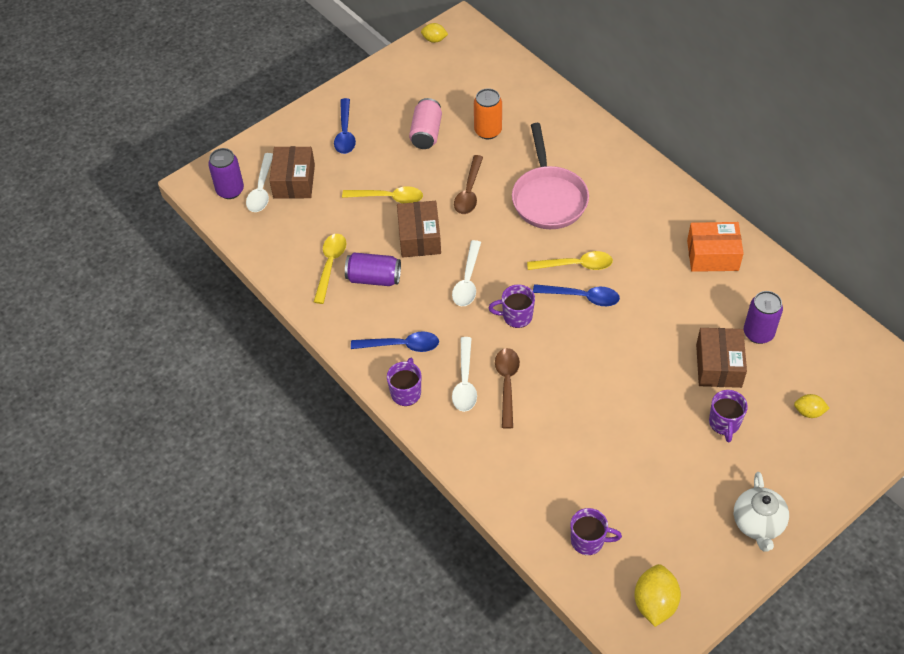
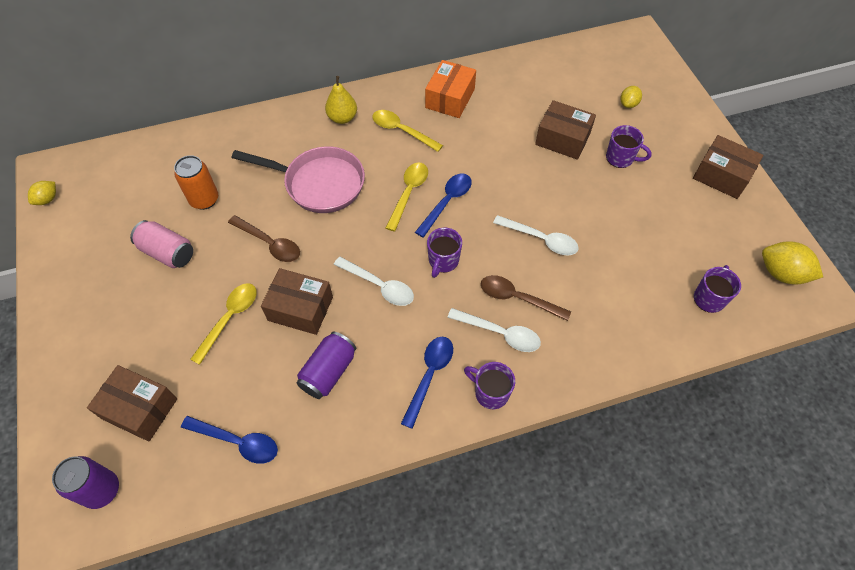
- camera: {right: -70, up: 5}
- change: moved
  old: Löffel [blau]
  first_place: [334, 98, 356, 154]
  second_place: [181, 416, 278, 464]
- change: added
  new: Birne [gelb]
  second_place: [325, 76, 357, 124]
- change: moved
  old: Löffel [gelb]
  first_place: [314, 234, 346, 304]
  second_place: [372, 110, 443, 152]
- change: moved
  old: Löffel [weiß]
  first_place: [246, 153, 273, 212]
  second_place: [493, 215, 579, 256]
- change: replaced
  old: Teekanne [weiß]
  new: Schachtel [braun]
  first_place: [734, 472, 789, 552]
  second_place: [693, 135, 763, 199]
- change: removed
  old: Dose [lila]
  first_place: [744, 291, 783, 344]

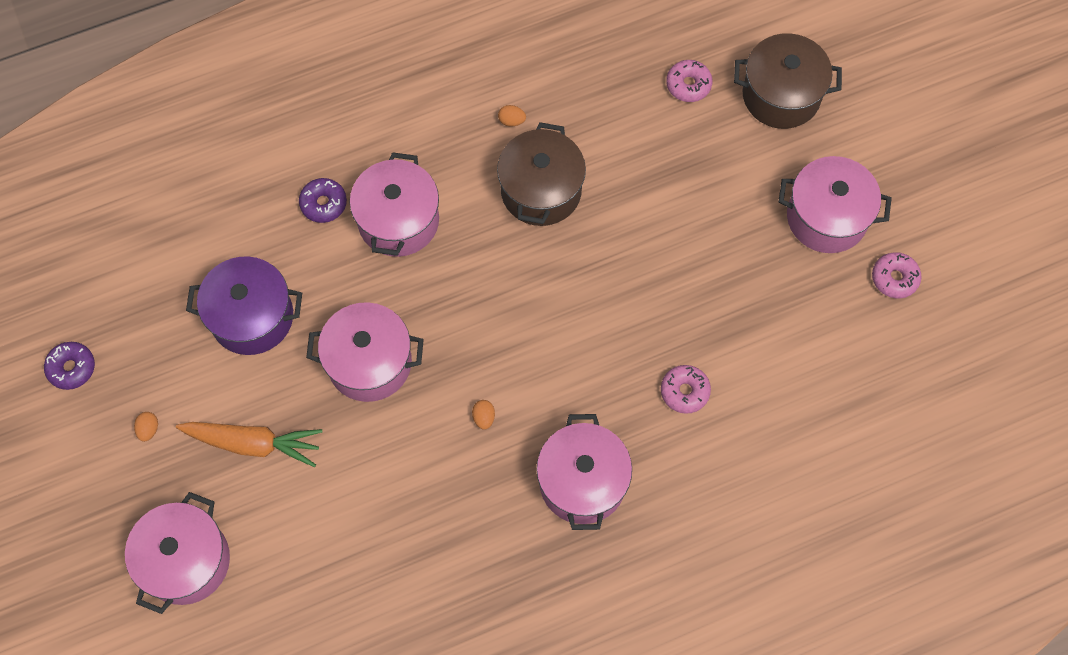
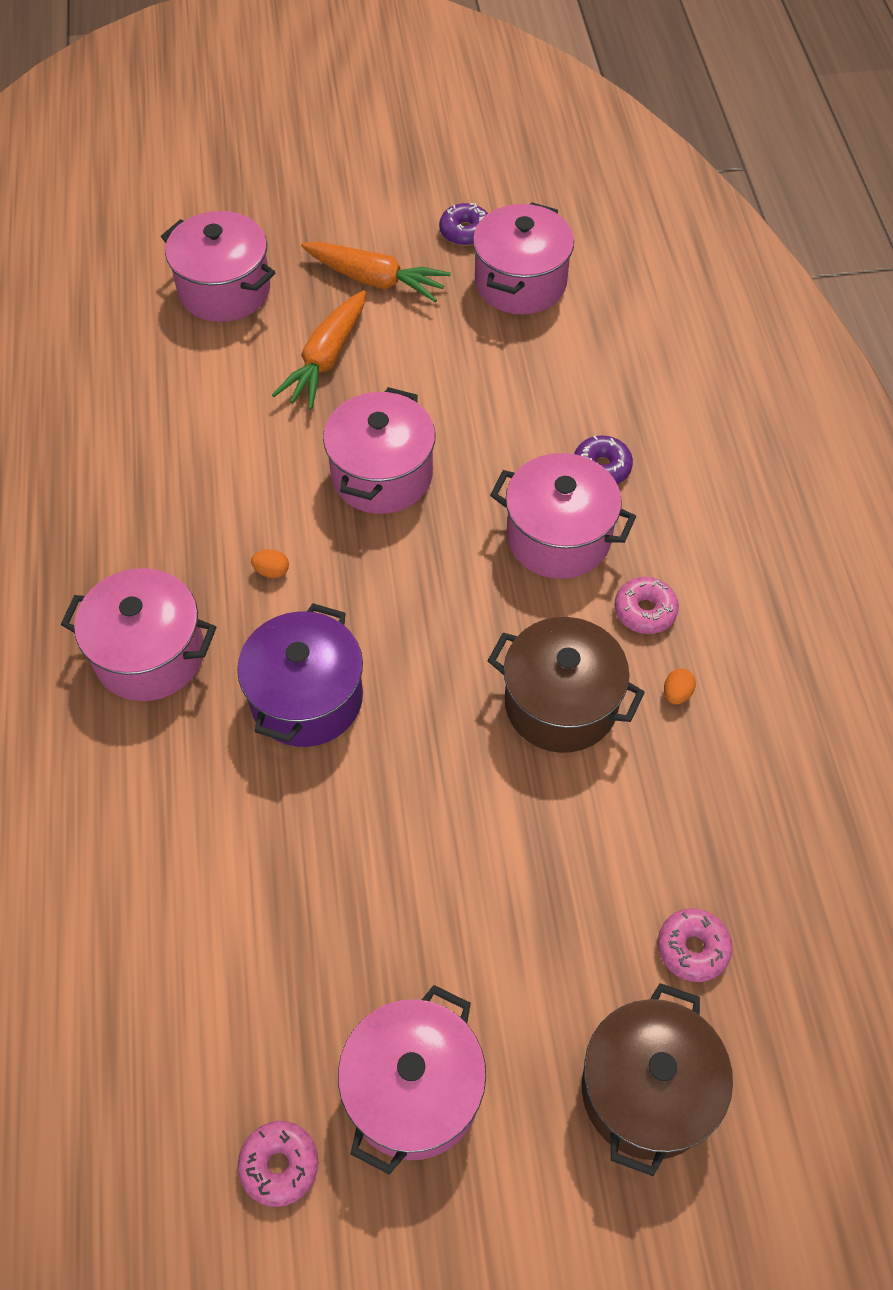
- camera: {right: 105, up: -10}
- change: moved
  old: Kochtopf [lila]
  first_place: [186, 256, 302, 355]
  second_place: [237, 603, 363, 747]
- change: replaced
  old: Ei [orange]
  new: Karotte [orange]
  first_place: [134, 412, 158, 442]
  second_place: [301, 242, 451, 302]
- change: added
  new: Kochtopf [rosa]
  second_place: [473, 202, 574, 315]
- change: moved
  old: Donut [rosa]
  first_place: [661, 365, 711, 414]
  second_place: [614, 577, 679, 634]

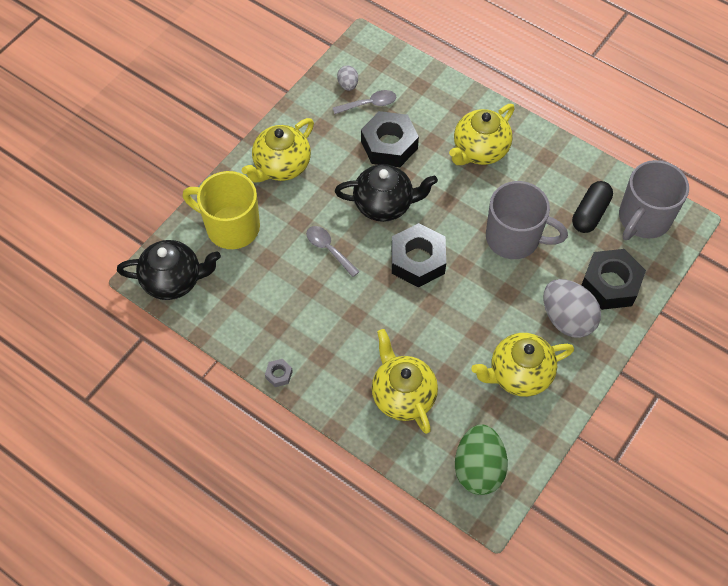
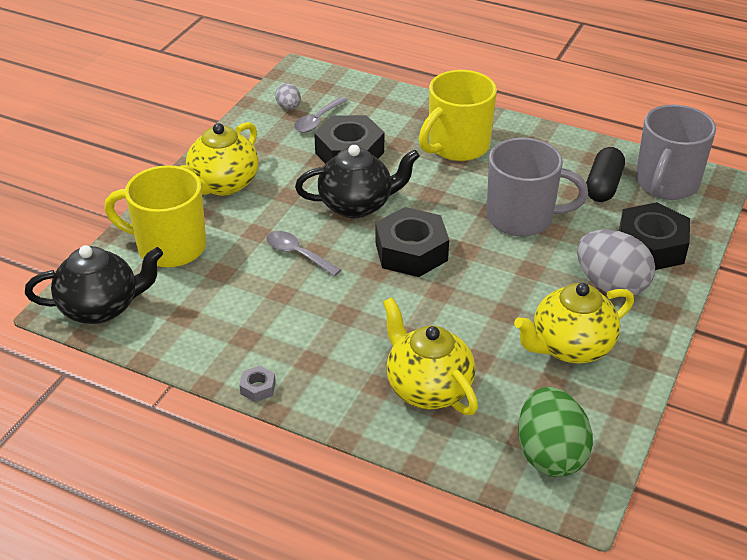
- camera: {right: -10, up: -20}
- change: turned
  old: Löffel [grau]
  first_place: [333, 90, 396, 114]
  second_place: [294, 97, 348, 133]
  degrees: 150
- change: replaced
  old: Teekanne [gelb]
  new: Tasse [gelb]
  first_place: [449, 104, 514, 165]
  second_place: [419, 70, 497, 161]

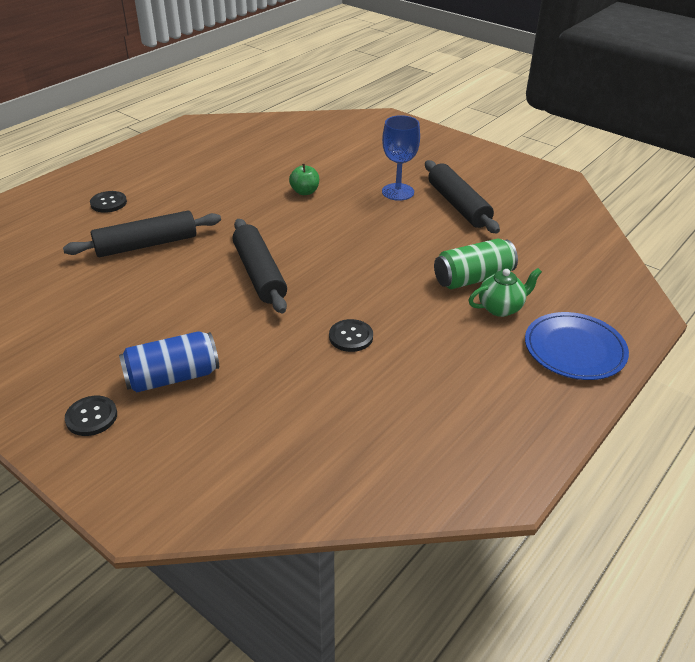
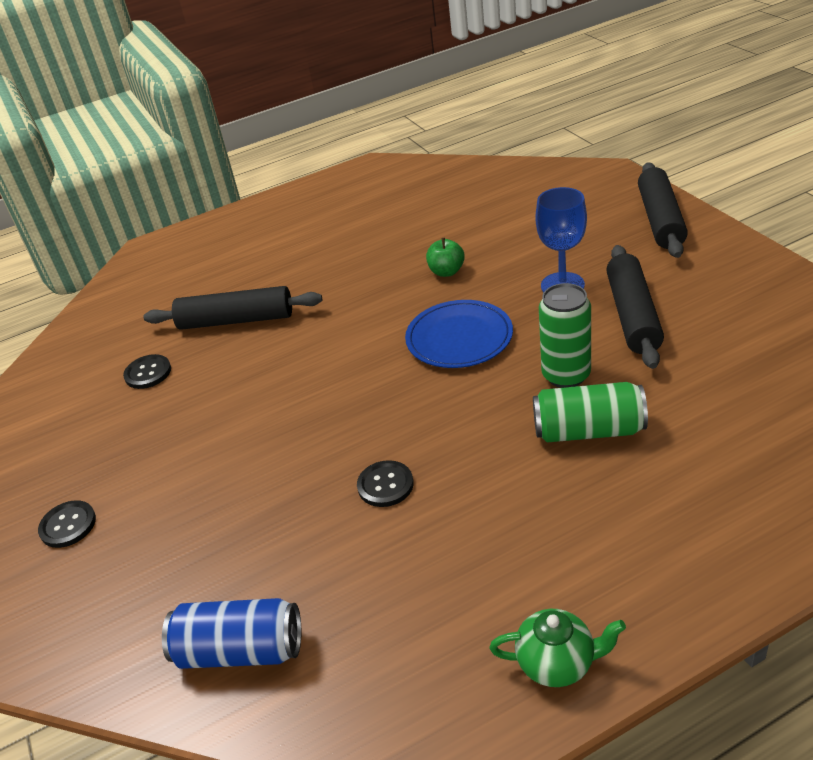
- camera: {right: 30, up: 0}
- change: moved
  old: Knopf [schwarz]
  first_place: [90, 191, 127, 213]
  second_place: [123, 354, 171, 389]
- change: moved
  old: Dose [blau]
  first_place: [119, 331, 219, 392]
  second_place: [162, 598, 301, 669]
- change: moved
  old: Teller [blau]
  first_place: [525, 312, 629, 380]
  second_place: [405, 300, 513, 368]
- change: moved
  old: Teekanne [grün]
  first_place: [469, 268, 542, 317]
  second_place: [490, 609, 626, 687]
- change: added
  new: Dose [grün]
  second_place: [539, 283, 591, 388]
- change: moved
  old: Nudelholz [schwarz]
  first_place: [232, 219, 287, 313]
  second_place: [638, 162, 688, 258]

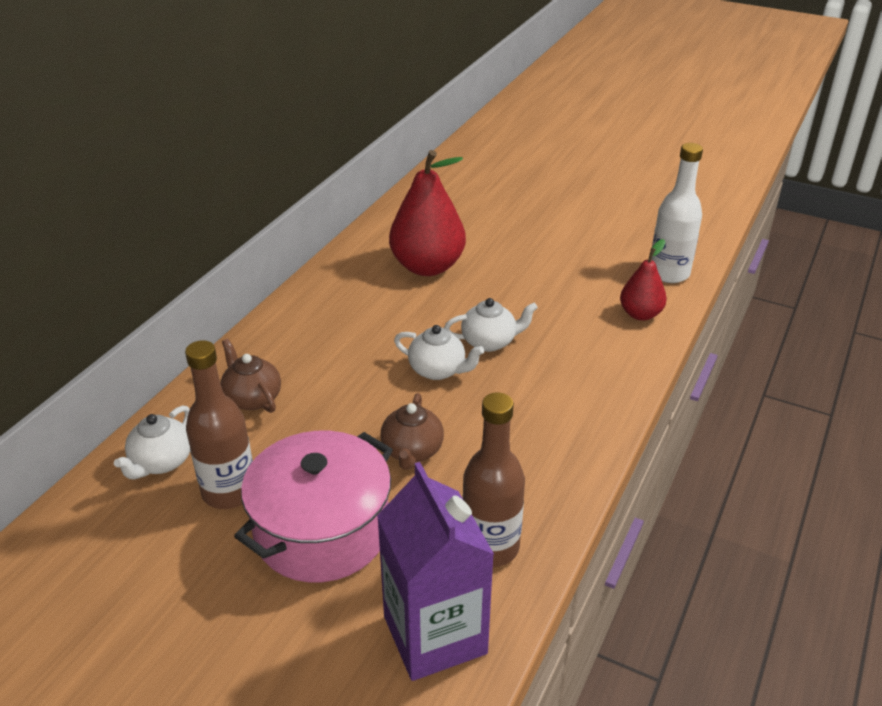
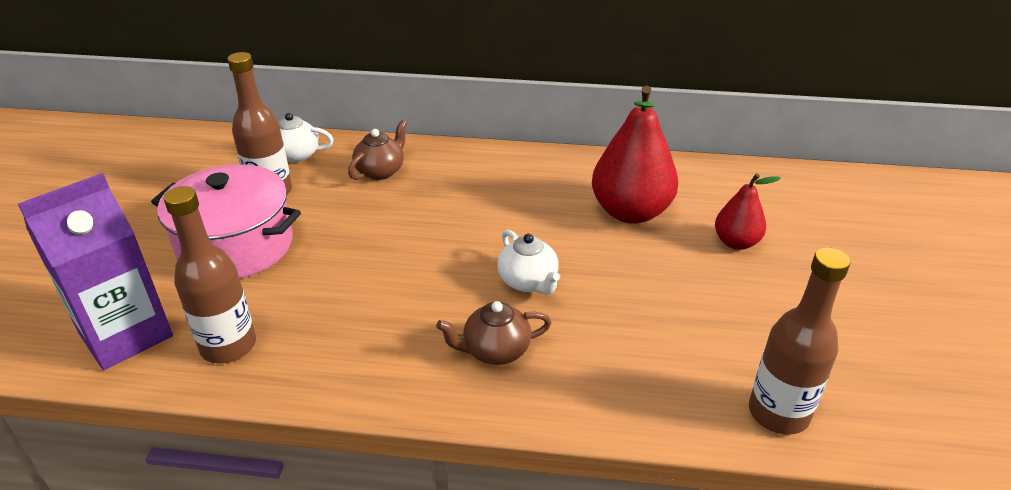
- camera: {right: 70, up: 0}
- change: moved
  old: Teekanne [braun]
  first_place: [380, 393, 444, 470]
  second_place: [436, 301, 551, 365]
- change: moved
  old: Birne [rot]
  first_place: [620, 239, 667, 321]
  second_place: [715, 173, 781, 250]
- change: recoloured
  old: Flasche [weiß]
  new: Flasche [braun]
  first_place: [652, 143, 703, 283]
  second_place: [749, 248, 851, 435]
- change: removed
  old: Teekanne [weiß]
  first_place: [394, 325, 484, 380]

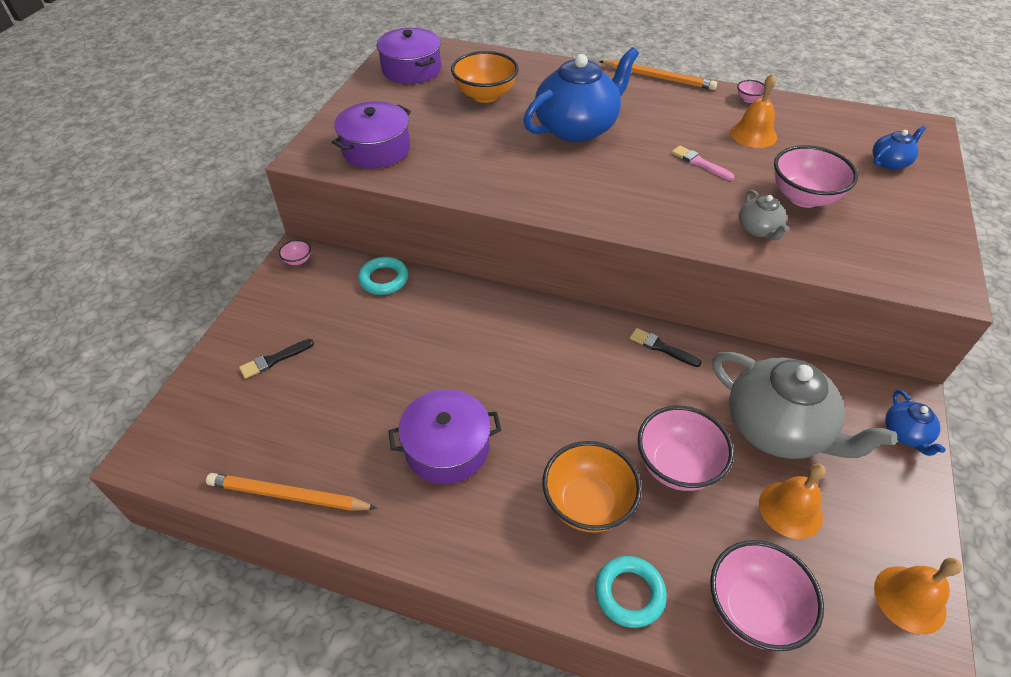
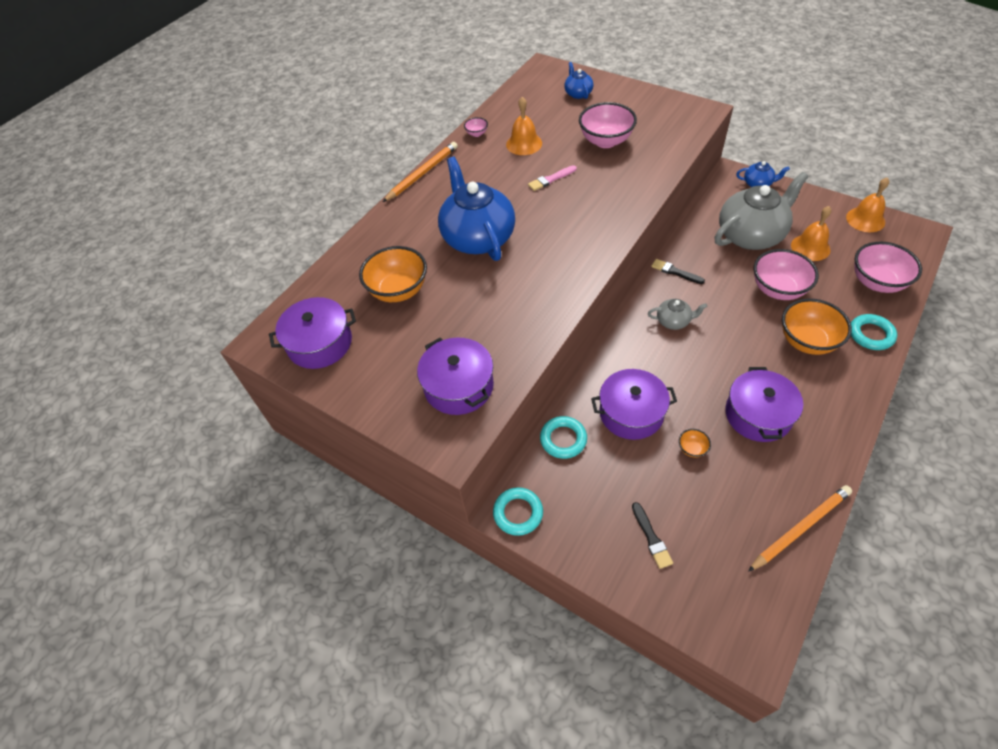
- camera: {right: -70, up: 5}
- change: replaced
  old: Schüssel [rosa]
  new: Ring [türkis]
  first_place: [279, 240, 311, 265]
  second_place: [493, 487, 543, 536]
- change: added
  new: Kochtopf [lila]
  second_place: [591, 369, 677, 440]
- change: moved
  old: Teekanne [grau]
  first_place: [739, 190, 789, 240]
  second_place: [648, 299, 708, 330]
- change: turned
  old: Pinsel [schwarz]
  first_place: [630, 328, 702, 367]
  second_place: [651, 259, 705, 284]
  degrees: 75
- change: added
  new: Schüssel [orange]
  second_place: [679, 429, 711, 458]
- change: turned
  old: Bleistift [orange]
  first_place: [206, 473, 377, 511]
  second_place: [748, 485, 852, 572]
  degrees: -150

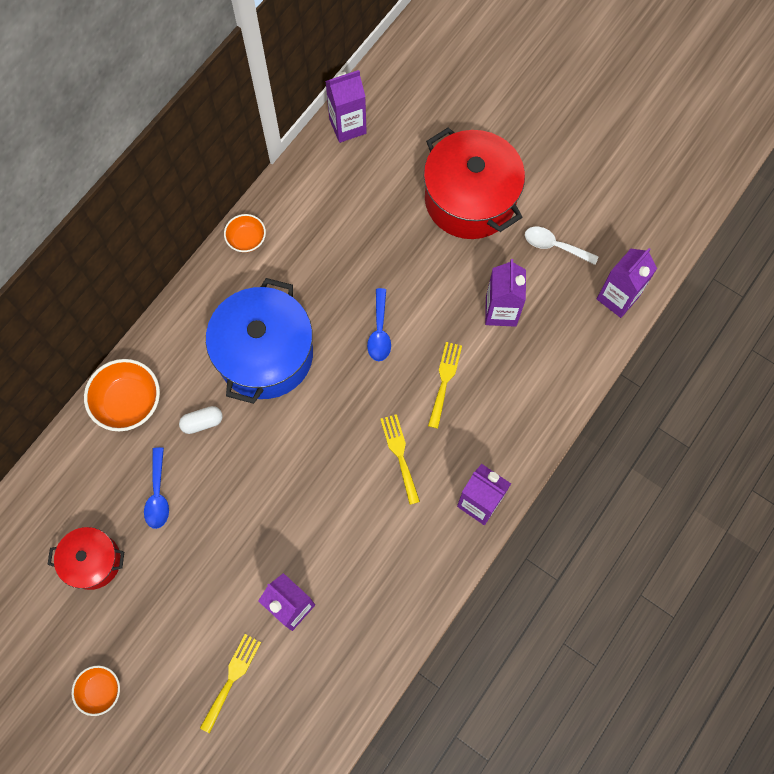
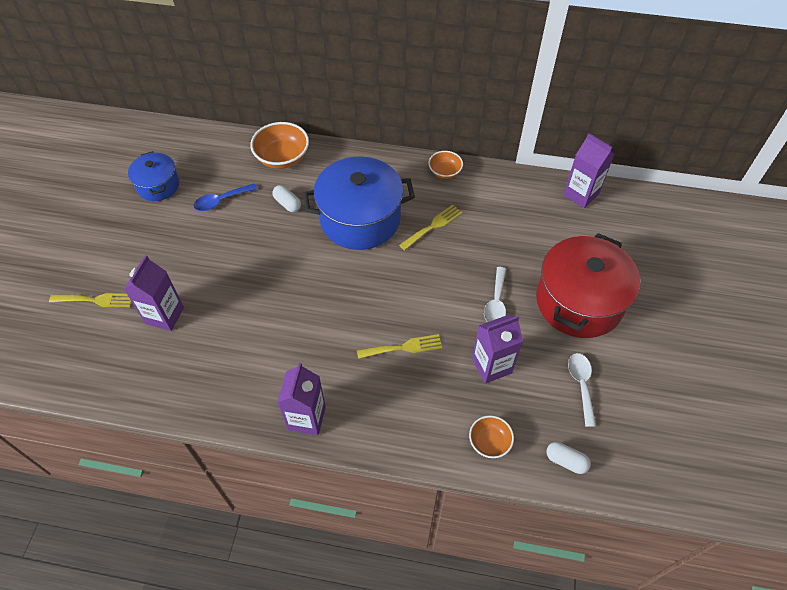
- camera: {right: 65, up: -15}
- change: recoloured
  old: Kochtopf [rot]
  new: Kochtopf [blau]
  first_place: [47, 527, 124, 590]
  second_place: [128, 151, 179, 201]
- change: moved
  old: Gabel [gelb]
  first_place: [380, 414, 420, 505]
  second_place: [399, 205, 462, 250]
- change: moved
  old: Schüssel [orange]
  first_place: [72, 666, 120, 716]
  second_place: [469, 415, 514, 458]
- change: added
  new: Löffel [weiß]
  second_place: [484, 267, 506, 322]
- change: replaced
  old: Getränkekarton [lila]
  new: Kapsel [weiß]
  first_place: [597, 248, 657, 318]
  second_place: [546, 442, 591, 474]
- change: removed
  old: Löffel [blau]
  first_place: [367, 288, 391, 361]

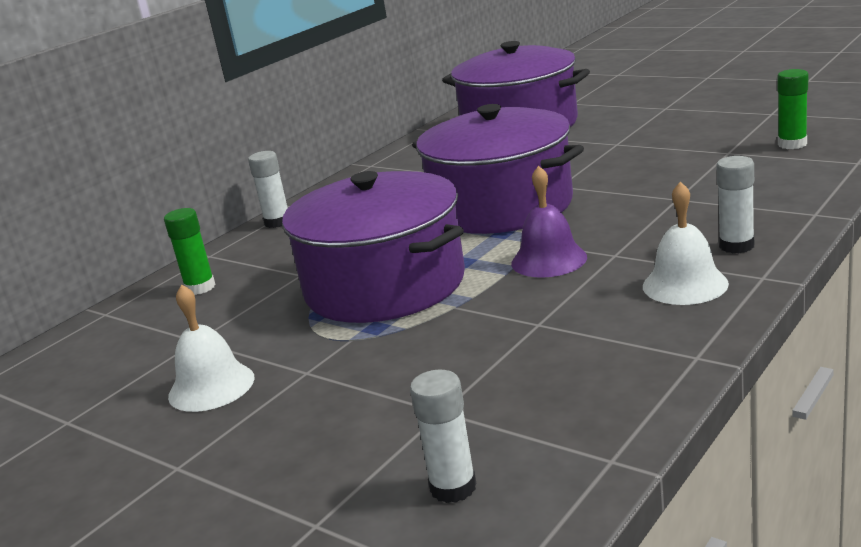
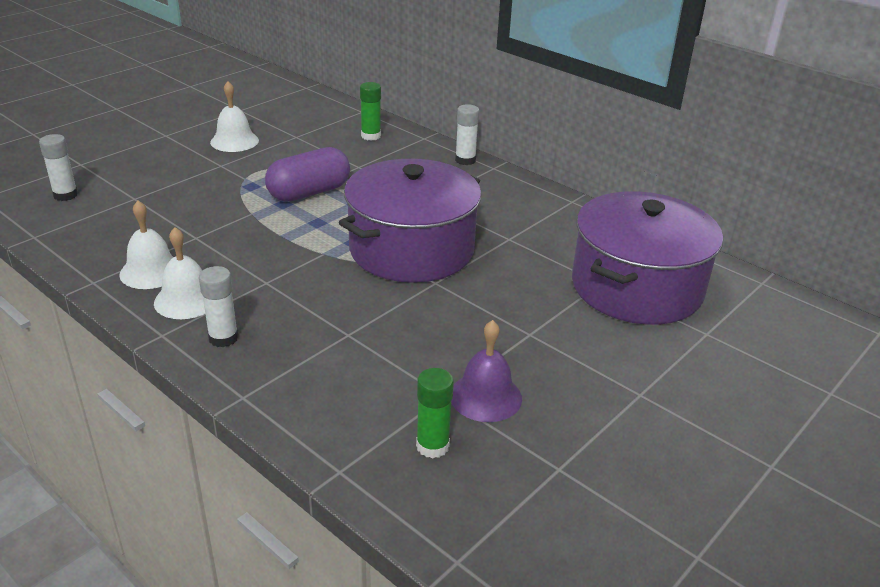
- camera: {right: 90, up: 10}
- change: added
  new: Glocke [weiß]
  second_place: [119, 201, 173, 289]
- change: replaced
  old: Kochtopf [lila]
  new: Kapsel [lila]
  first_place: [282, 171, 465, 323]
  second_place: [265, 147, 350, 202]
- change: moved
  old: Glocke [lila]
  first_place: [511, 166, 587, 278]
  second_place: [451, 320, 522, 422]

